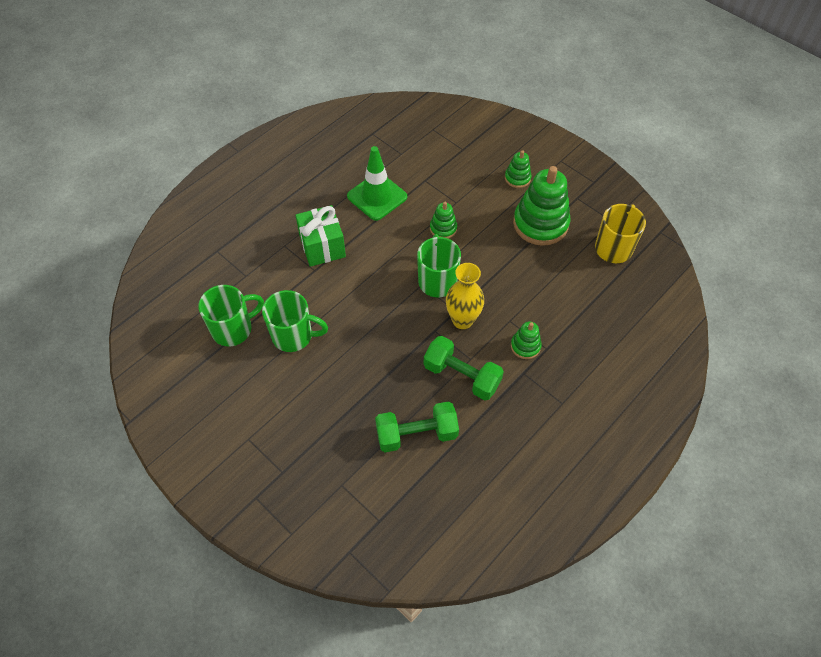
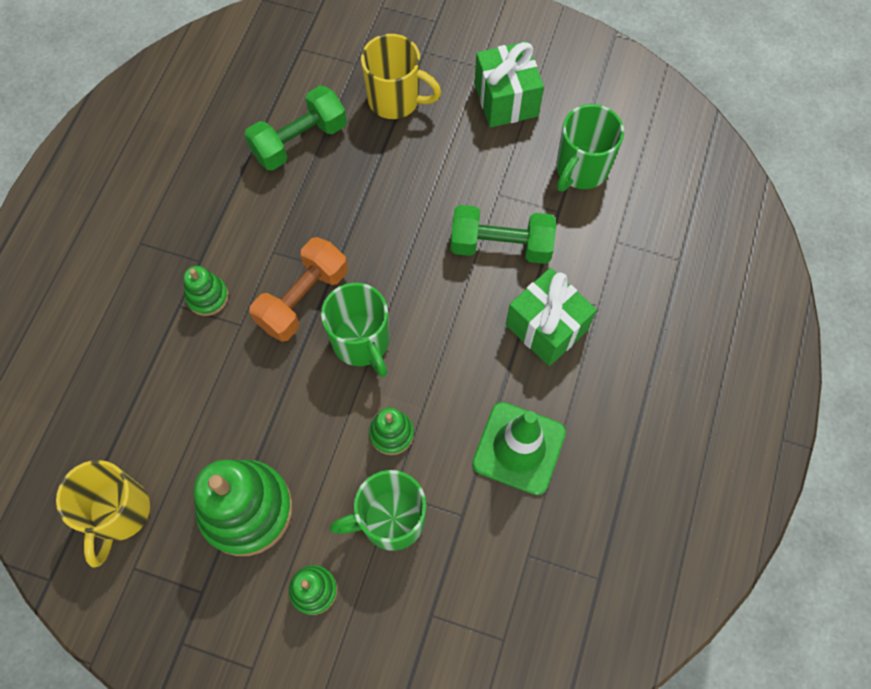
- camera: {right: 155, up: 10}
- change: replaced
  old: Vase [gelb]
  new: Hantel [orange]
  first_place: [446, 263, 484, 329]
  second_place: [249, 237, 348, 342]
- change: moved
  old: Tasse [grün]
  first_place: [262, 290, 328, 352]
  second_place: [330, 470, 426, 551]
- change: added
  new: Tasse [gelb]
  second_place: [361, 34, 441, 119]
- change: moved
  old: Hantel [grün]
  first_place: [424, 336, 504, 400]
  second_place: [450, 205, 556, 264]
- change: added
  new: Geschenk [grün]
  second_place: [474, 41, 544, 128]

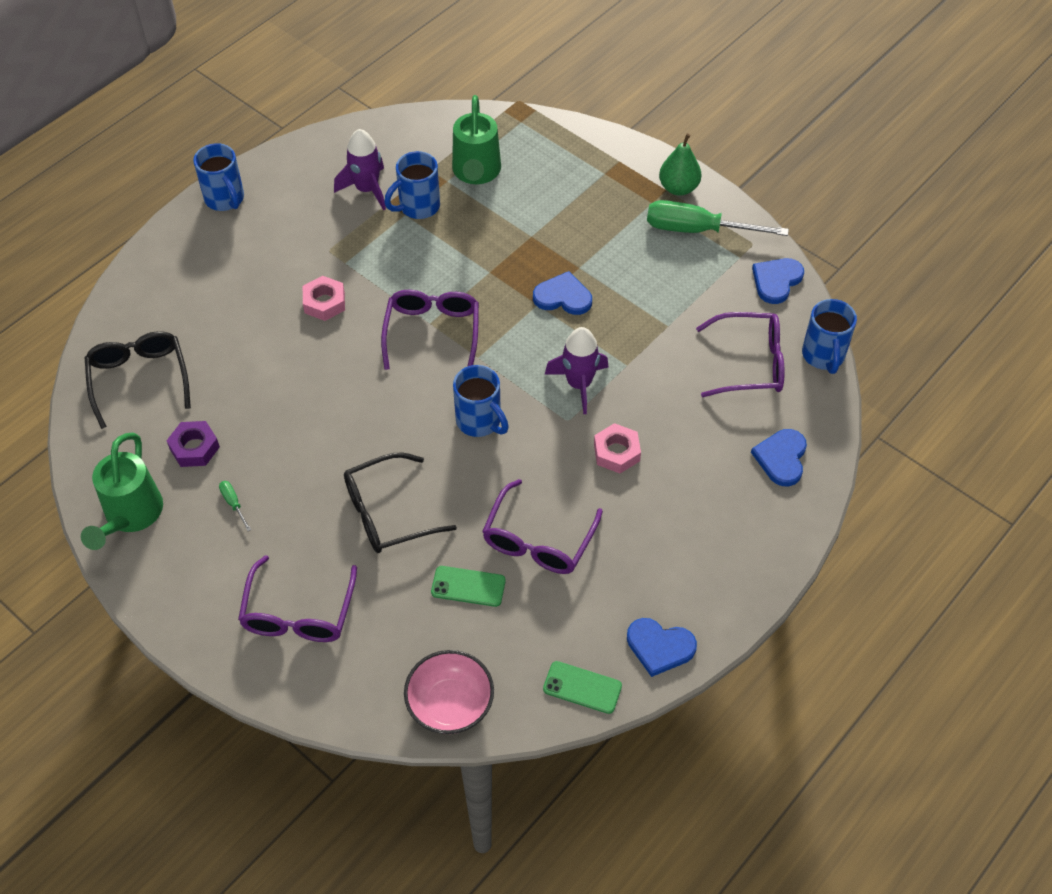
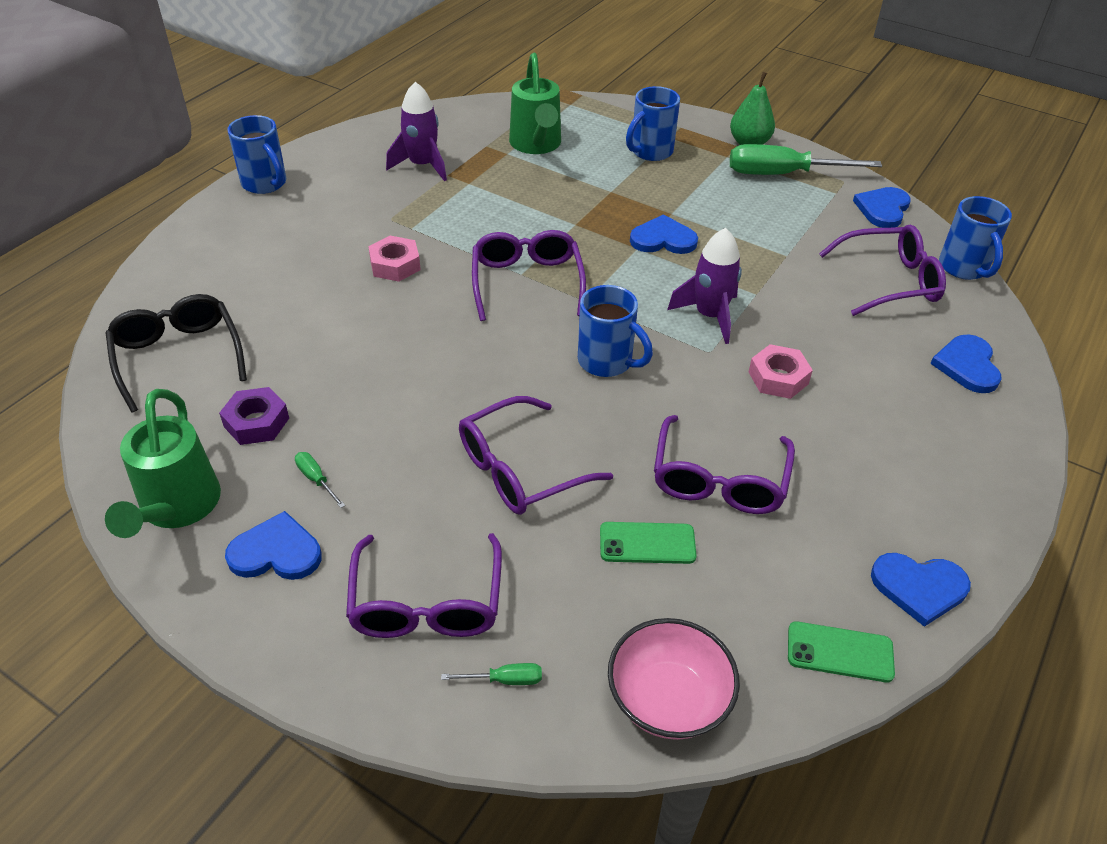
- camera: {right: -10, up: -10}
- change: added
  new: Herz [blau]
  second_place: [225, 511, 322, 580]
- change: added
  new: Schraubenzieher [grün]
  second_place: [441, 663, 542, 685]
- change: recoloured
  old: Brille [schwarz]
  new: Brille [lila]
  first_place: [344, 452, 457, 553]
  second_place: [459, 396, 613, 515]
- change: moved
  old: Tasse [blau]
  first_place: [384, 151, 440, 219]
  second_place: [626, 86, 680, 161]

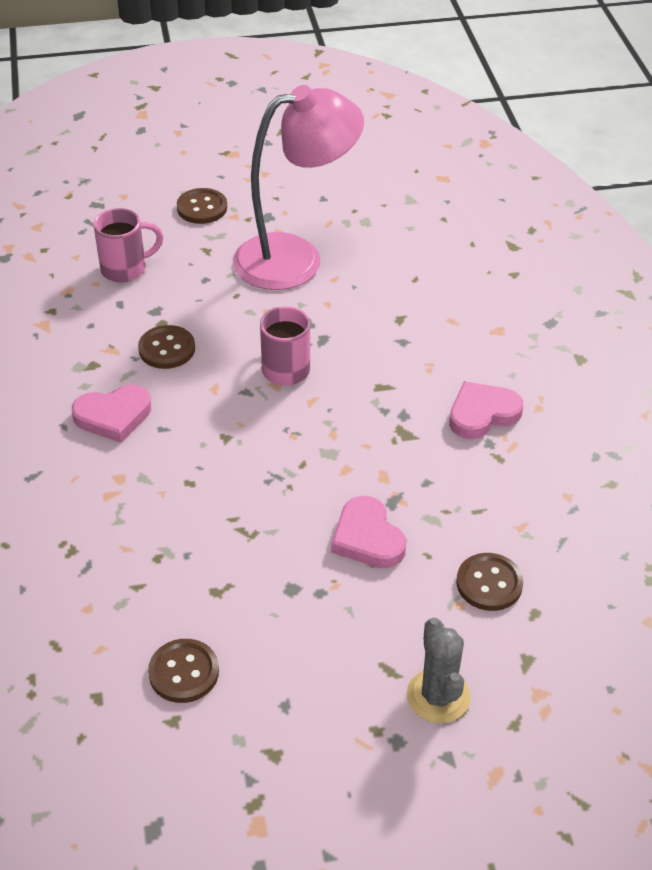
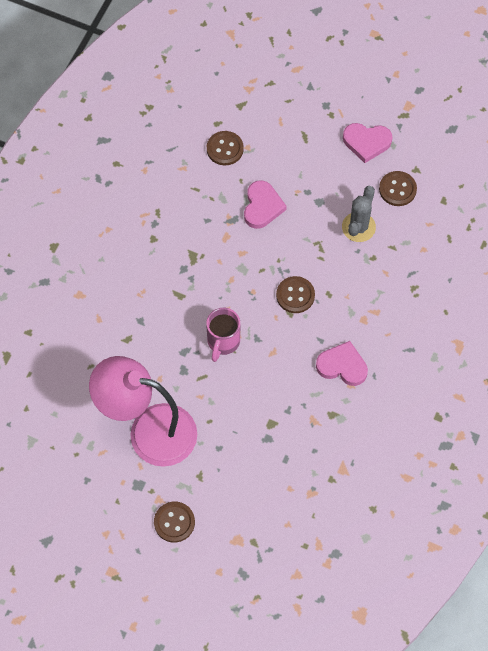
- camera: {right: -145, up: 20}
- change: moved
  old: Knopf [braun]
  first_place: [138, 325, 195, 369]
  second_place: [276, 276, 315, 313]
- change: moved
  old: Kaktus [grau]
  first_place: [407, 618, 471, 723]
  second_place: [342, 186, 376, 242]
- change: moved
  old: Herz [rosa]
  first_place: [449, 381, 523, 439]
  second_place: [343, 123, 392, 163]
- change: removed
  old: Tasse [rosa]
  first_place: [93, 208, 163, 282]

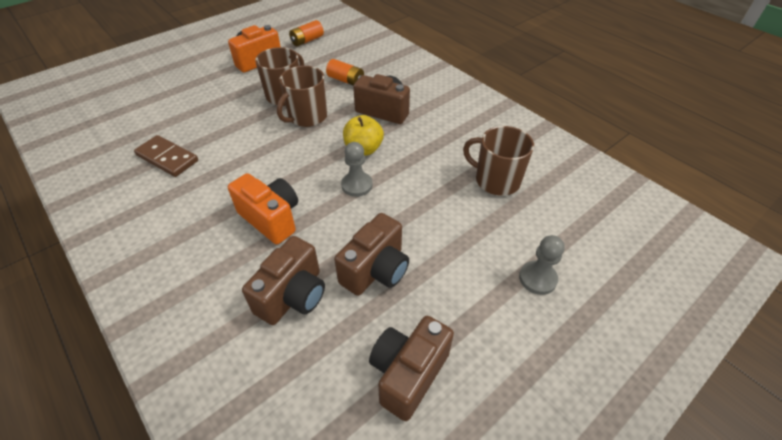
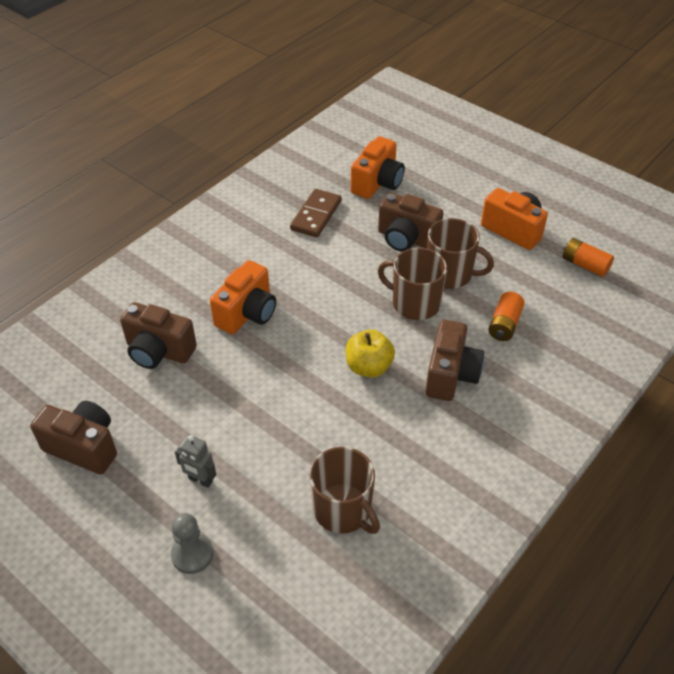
- camera: {right: 80, up: 0}
- change: added
  new: Roboter [grau]
  second_place: [175, 435, 216, 488]
- change: turned
  old: Tasse [braun]
  first_place: [463, 126, 534, 196]
  second_place: [309, 447, 380, 534]
  degrees: 120
- change: added
  new: Kamera [orange]
  second_place: [351, 136, 405, 199]
- change: moved
  old: Kamera [braun]
  first_place: [334, 213, 409, 296]
  second_place: [378, 193, 444, 251]
- change: removed
  old: Bauer [grau]
  first_place: [341, 142, 373, 197]

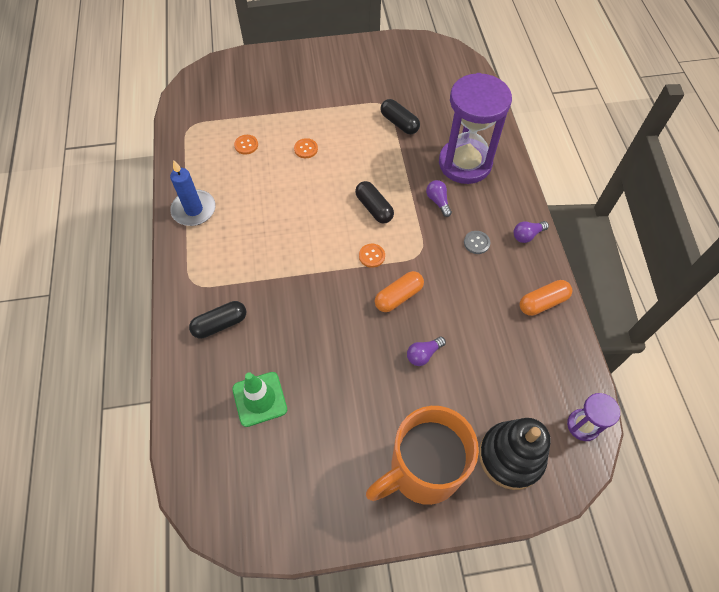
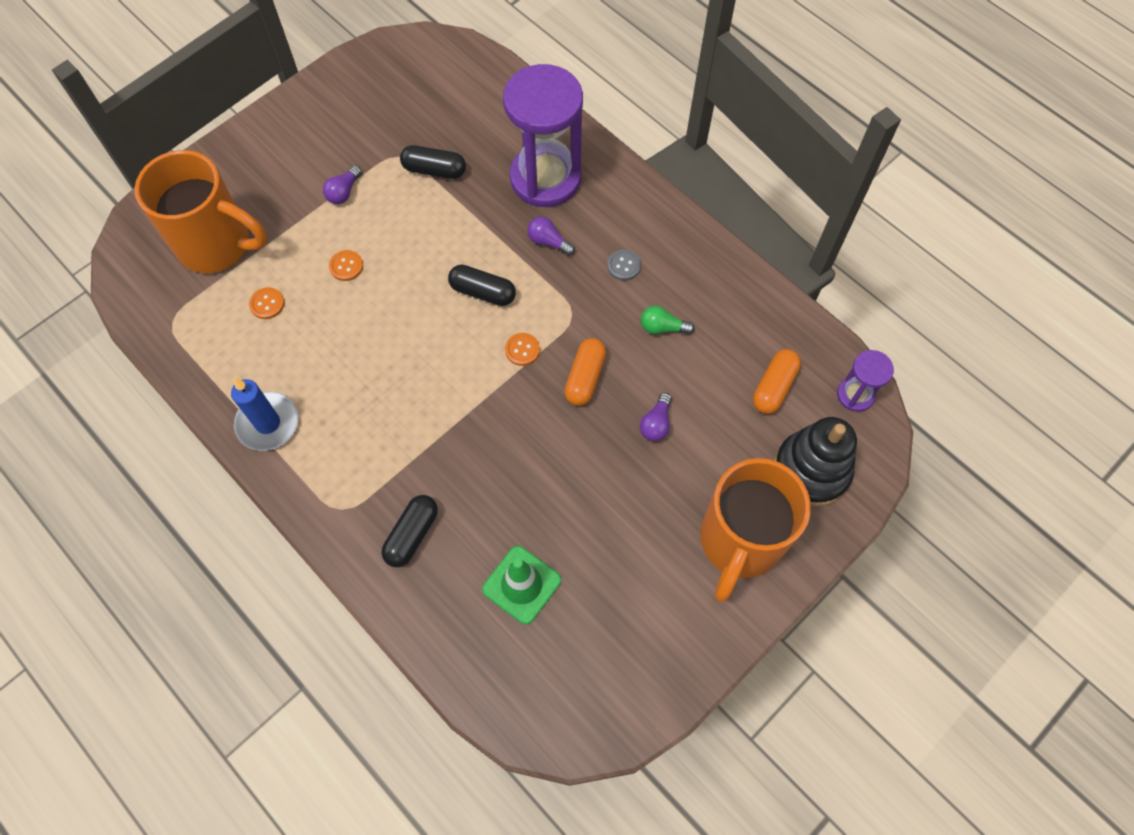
- camera: {right: -35, up: 5}
- change: added
  new: Tasse [orange]
  second_place: [135, 150, 267, 273]
- change: moved
  old: Glühbirne [lila]
  first_place: [513, 221, 549, 243]
  second_place: [323, 166, 362, 204]
- change: added
  new: Glühbirne [grün]
  second_place: [641, 306, 695, 334]
- change: moved
  old: Kapsel [orange]
  first_place: [519, 280, 572, 316]
  second_place: [753, 349, 801, 414]

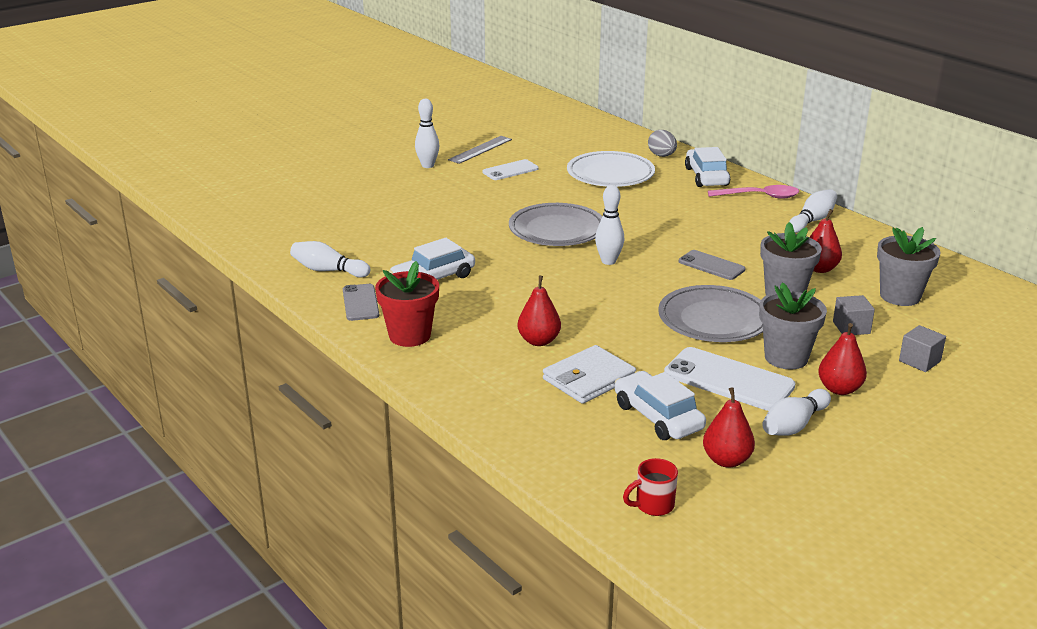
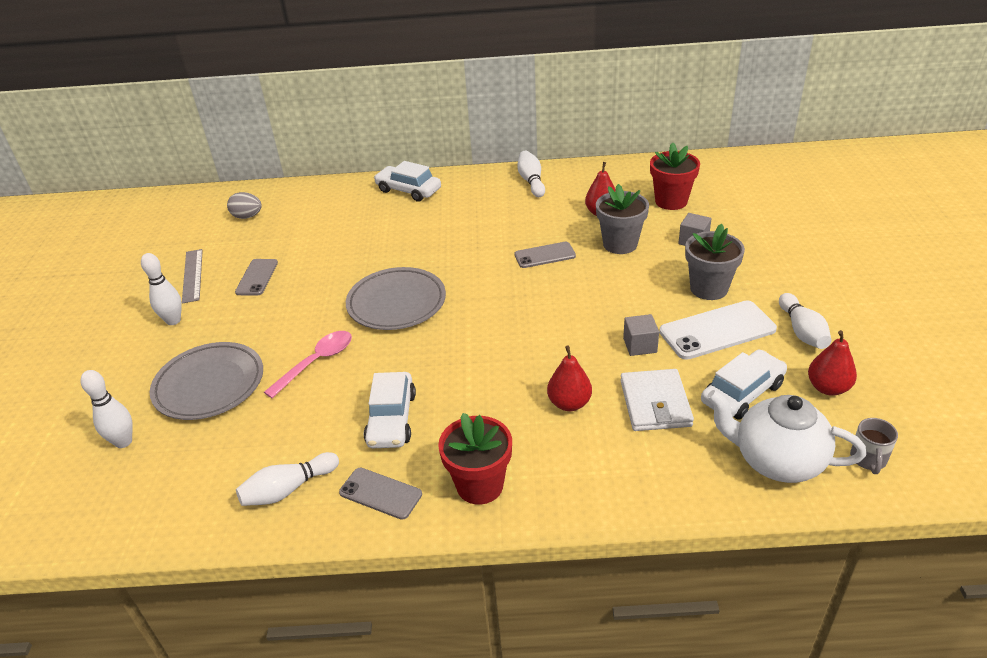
- camera: {right: -50, up: 10}
- change: moved
  old: Bowlingkegel [weiß]
  first_place: [595, 185, 624, 265]
  second_place: [80, 370, 133, 448]
- change: moved
  old: Teller [grau]
  first_place: [658, 285, 763, 342]
  second_place: [150, 342, 263, 420]
- change: moved
  old: Ei [grau]
  first_place: [648, 130, 677, 157]
  second_place: [227, 192, 262, 219]
- change: recoloured
  old: Handy [weiß]
  new: Handy [grau]
  first_place: [483, 159, 539, 180]
  second_place: [235, 259, 278, 296]
- change: moved
  old: Löffel [rosa]
  first_place: [708, 185, 799, 199]
  second_place: [264, 331, 352, 398]
- change: moved
  old: Kubus [grau]
  first_place: [899, 325, 946, 372]
  second_place: [623, 314, 659, 356]
- change: recoloured
  old: Blumentopf [grau]
  new: Blumentopf [rot]
  first_place: [877, 227, 941, 306]
  second_place: [650, 142, 700, 210]
- change: turned
  old: Auto [weiß]
  first_place: [615, 371, 706, 440]
  second_place: [701, 350, 787, 420]
  degrees: 135
- change: added
  new: Teekanne [weiß]
  second_place: [707, 390, 866, 483]
- change: recoloured
  old: Tasse [rot]
  new: Tasse [grau]
  first_place: [623, 458, 678, 516]
  second_place: [850, 418, 898, 474]
- change: removed
  old: Teller [weiß]
  first_place: [567, 151, 655, 187]
- change: removed
  old: Birne [rot]
  first_place: [818, 323, 867, 395]

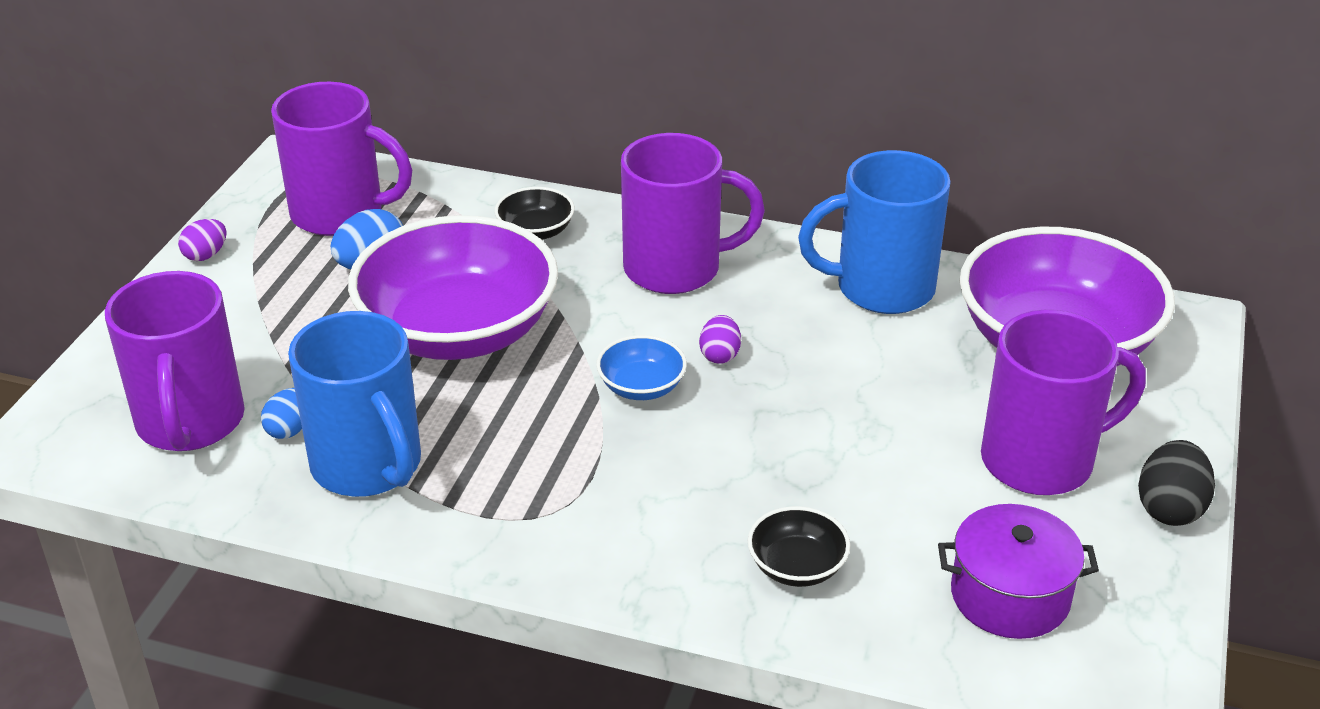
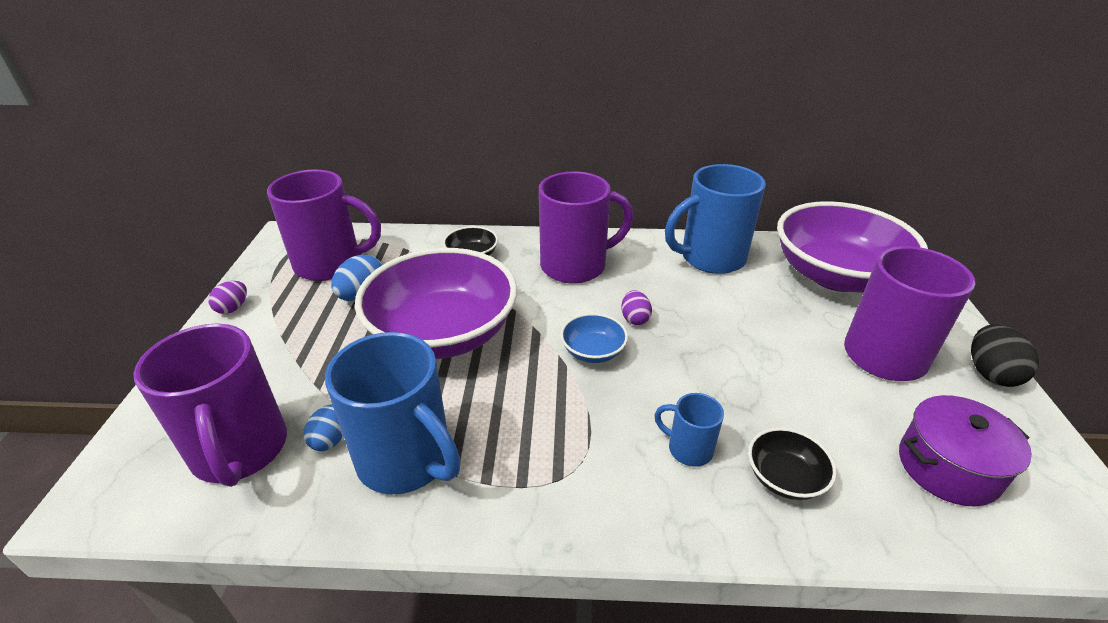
- camera: {right: -15, up: 0}
- change: added
  new: Tasse [blau]
  second_place: [654, 393, 724, 467]

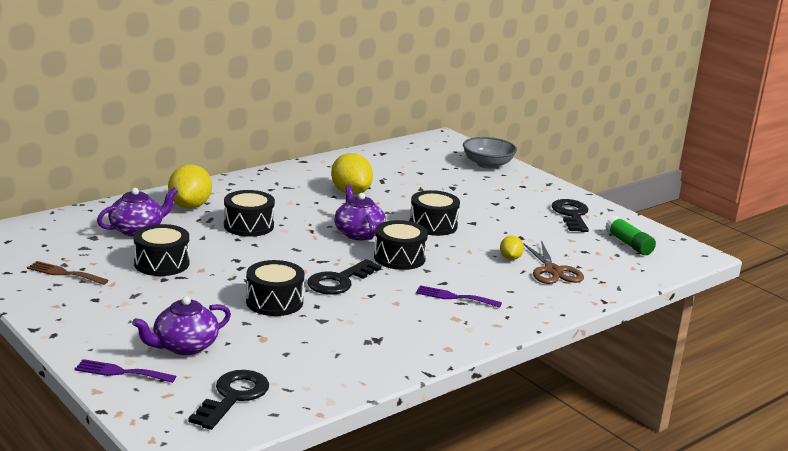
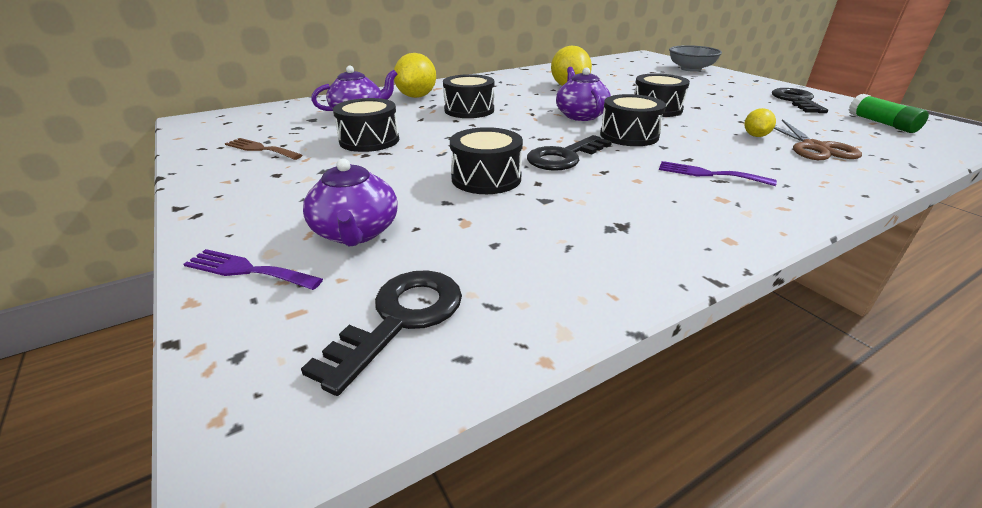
- camera: {right: 10, up: 10}
- change: turned
  old: Teekanne [lila]
  first_place: [132, 296, 231, 355]
  second_place: [303, 158, 398, 246]
  degrees: -75

